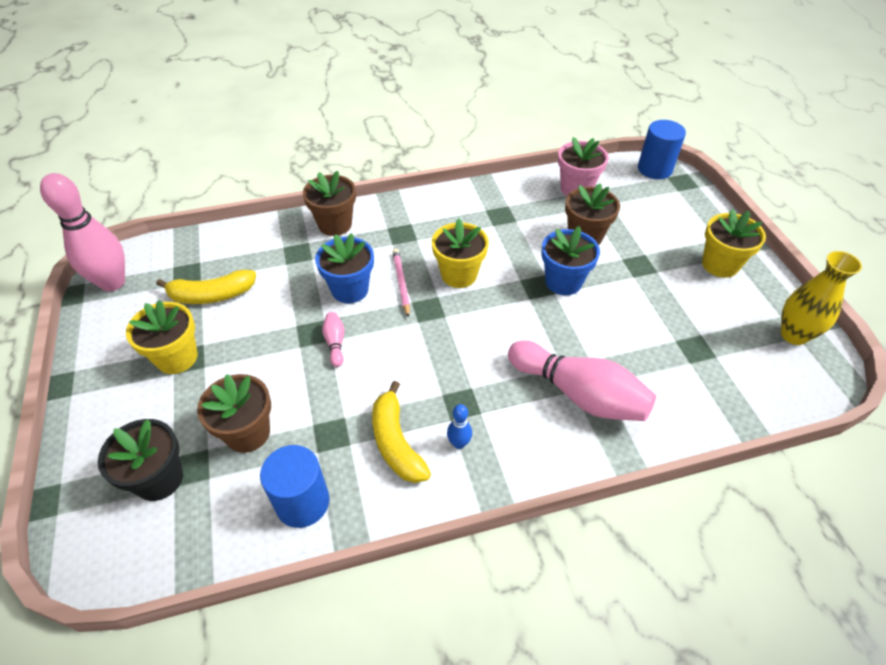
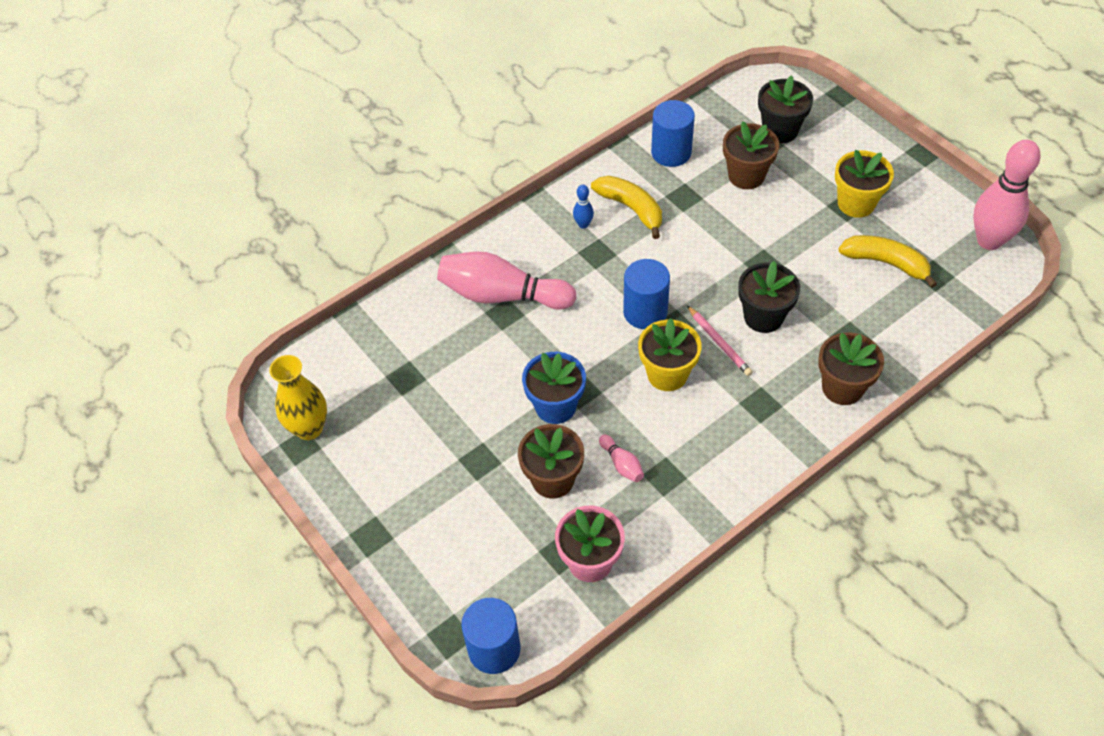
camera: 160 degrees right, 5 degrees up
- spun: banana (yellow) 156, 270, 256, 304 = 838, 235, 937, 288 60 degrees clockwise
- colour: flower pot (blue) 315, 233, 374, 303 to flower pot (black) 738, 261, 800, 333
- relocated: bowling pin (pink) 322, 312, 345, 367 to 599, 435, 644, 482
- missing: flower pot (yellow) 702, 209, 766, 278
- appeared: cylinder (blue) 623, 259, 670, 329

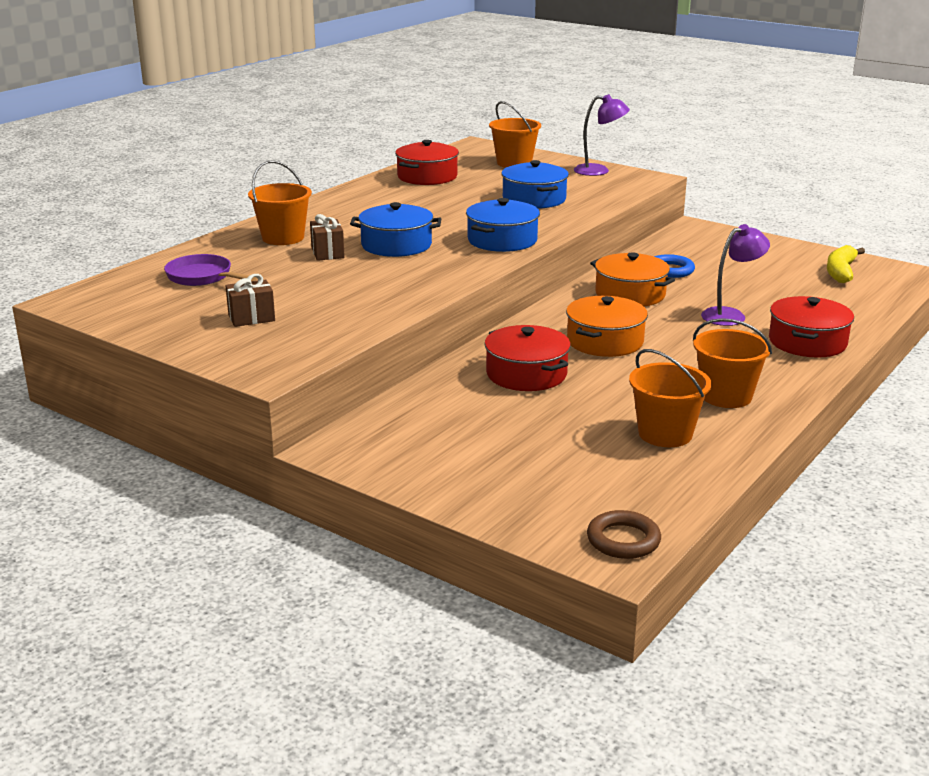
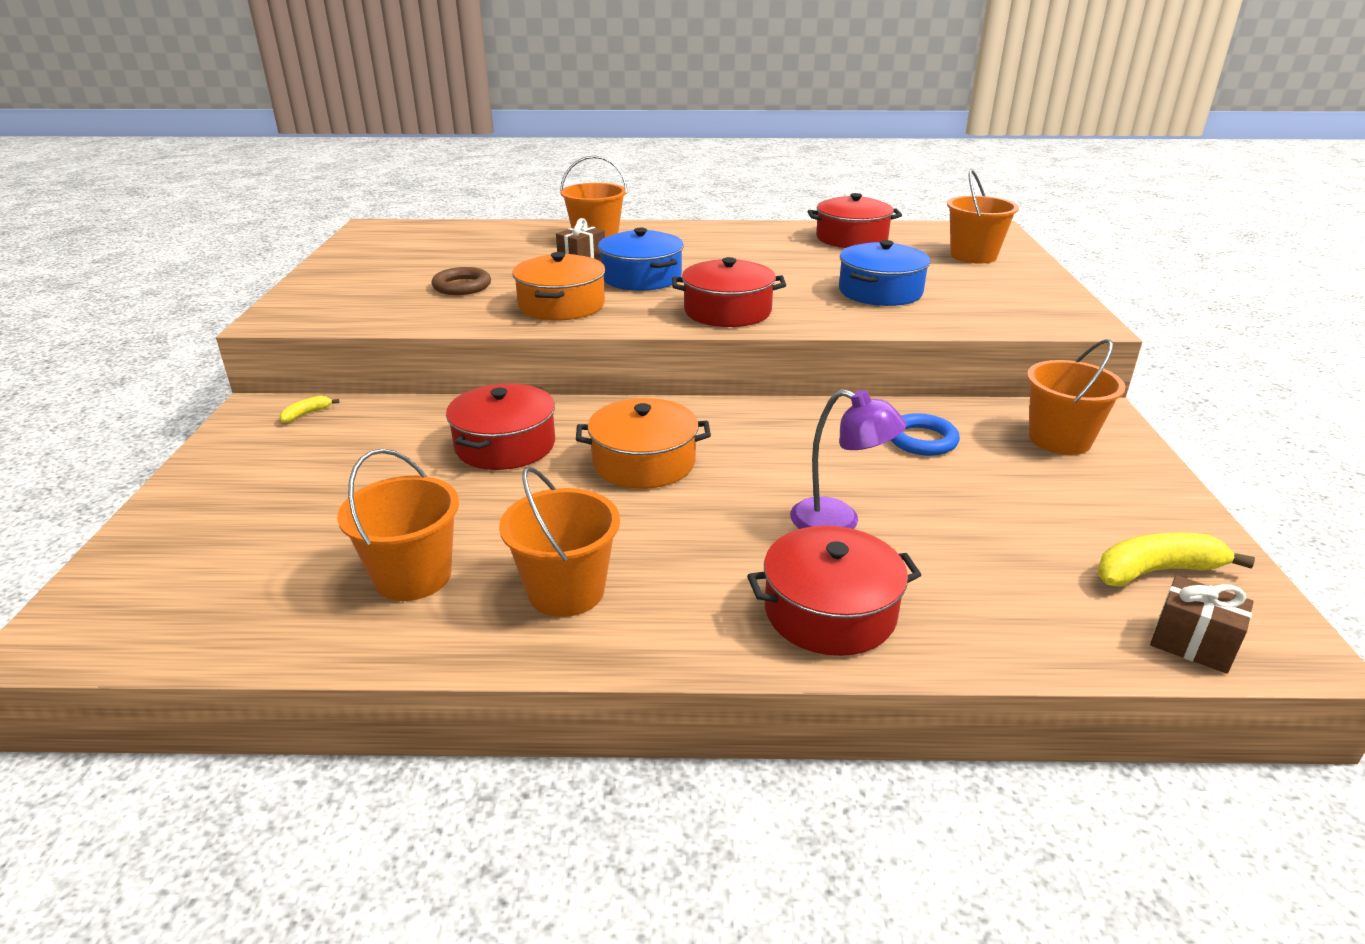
camera: 55 degrees right, 5 degrees up
- missing: pan (purple) 164, 254, 257, 286
- relocated: gift (brown) 225, 274, 275, 327 to 1150, 575, 1254, 674
- colour: pot (blue) 466, 198, 540, 252 to pot (red) 672, 257, 786, 327
- missing: lamp (purple) 574, 94, 630, 176
- relocated: ring (brown) 587, 510, 661, 559 to 432, 267, 491, 295
- relocated: pot (orange) 590, 252, 675, 306 to 512, 252, 605, 320
- appeared: banana (yellow) 280, 396, 339, 423
- appeared: bucket (orange) 1027, 339, 1126, 455

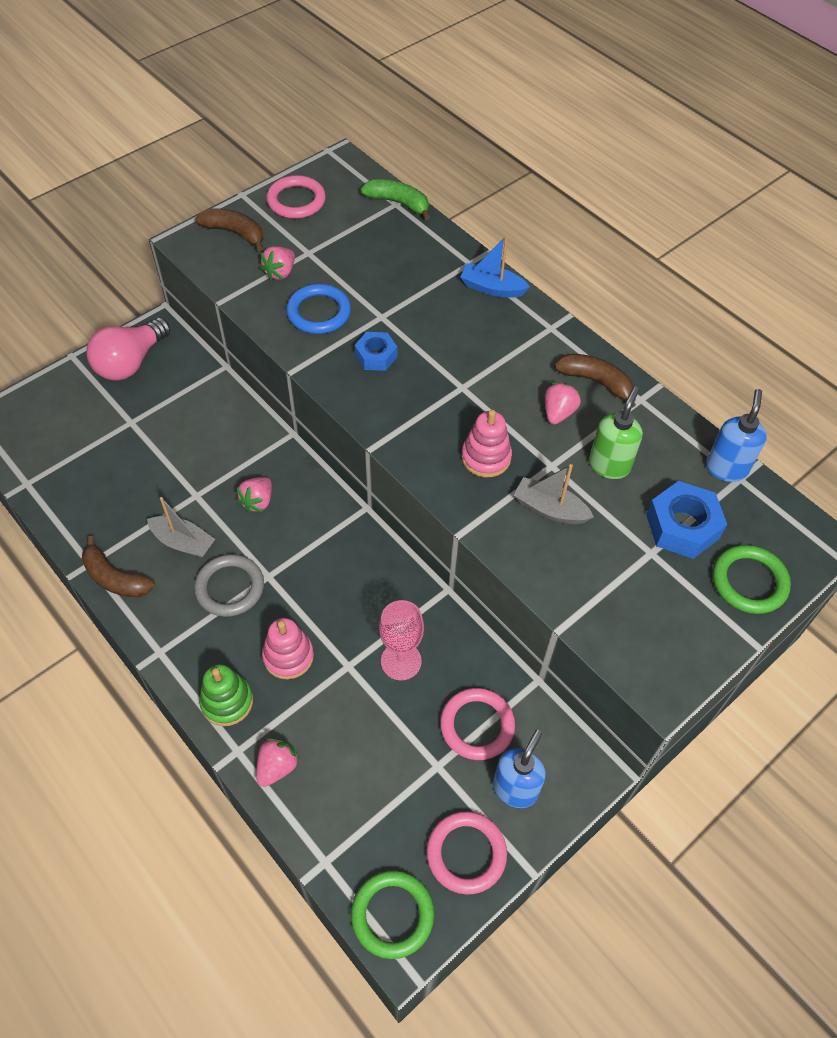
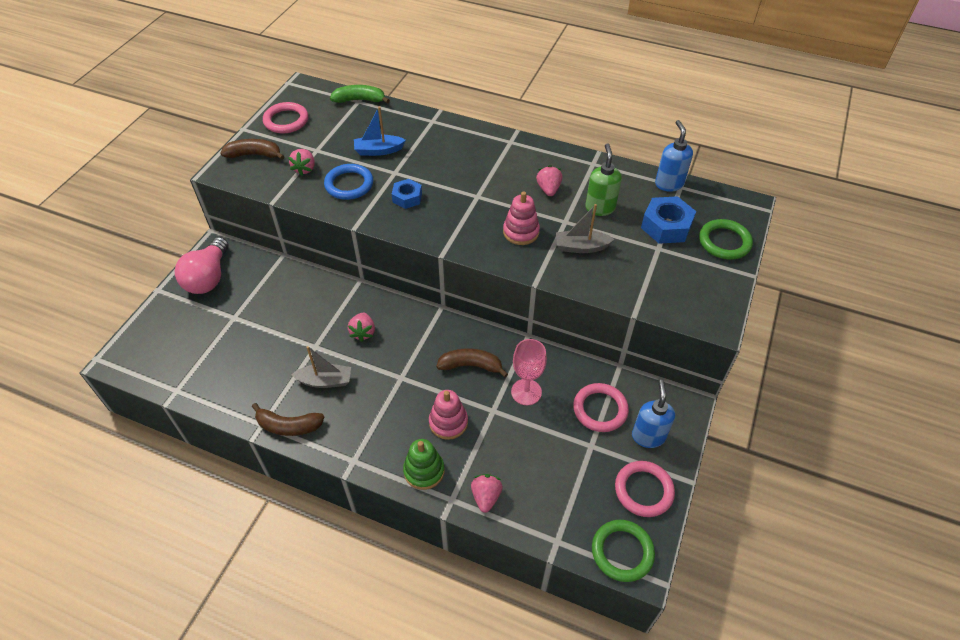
camera: 25 degrees left, 5 degrees down
- missing: ring (grey) 194, 554, 264, 617
- relocated: boat (blue) 460, 235, 530, 297 to 354, 106, 406, 156
- relocated: banana (brown) 554, 354, 636, 408 to 437, 348, 508, 377

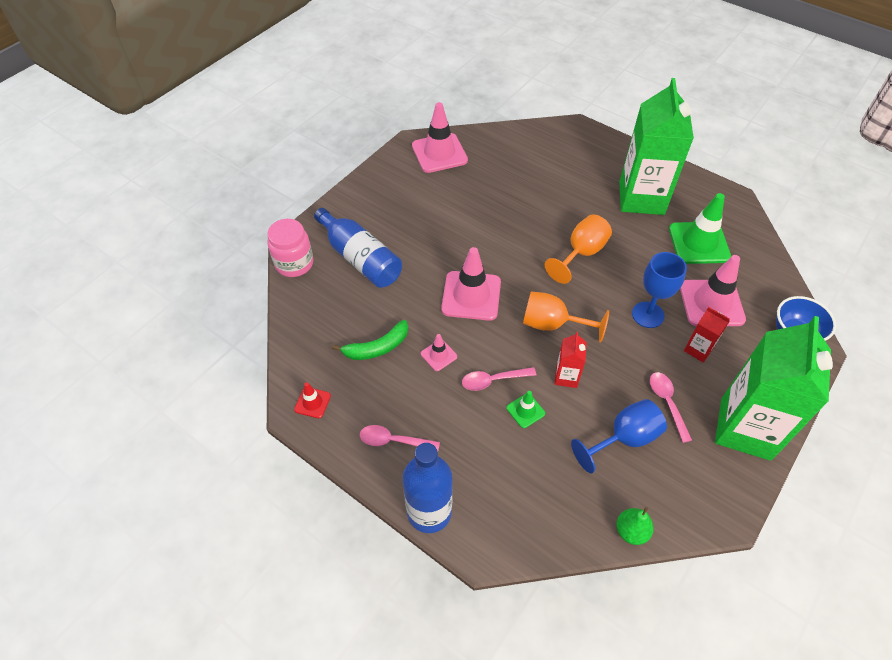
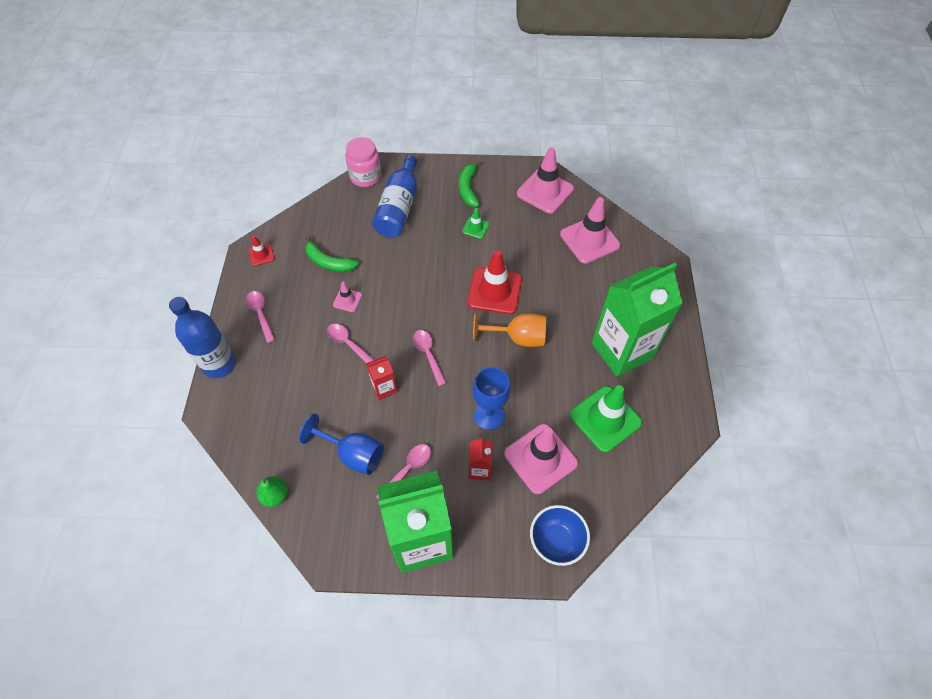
camera: 55 degrees right, 5 degrees up
- relocated: traffic cone (pink) 441, 247, 501, 321 to 560, 197, 621, 264
- relocated: traffic cone (green) 506, 391, 545, 428 to 462, 208, 489, 239
- exchanged: goblet (orange) 523, 291, 609, 342 to spoon (pink) 413, 330, 446, 386
- appeared: banana (green) 459, 160, 481, 207
- appeared: traffic cone (red) 468, 250, 522, 314

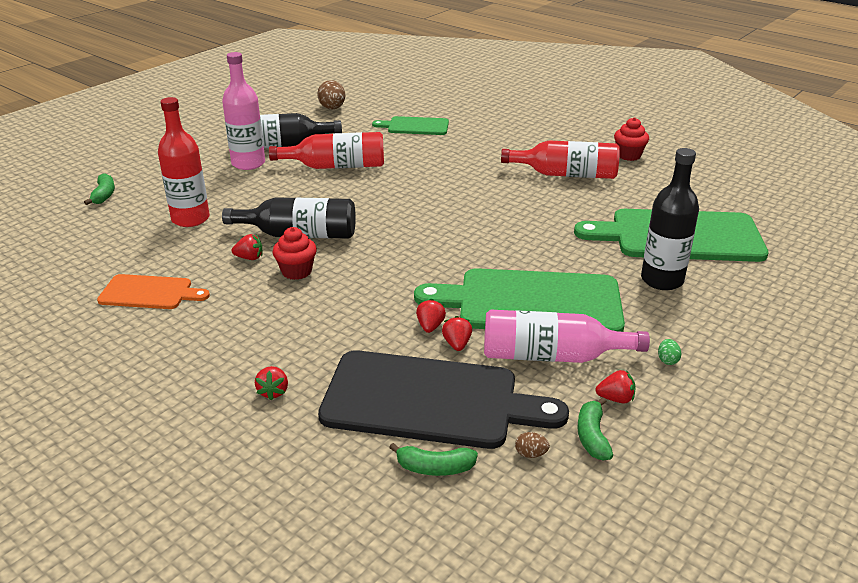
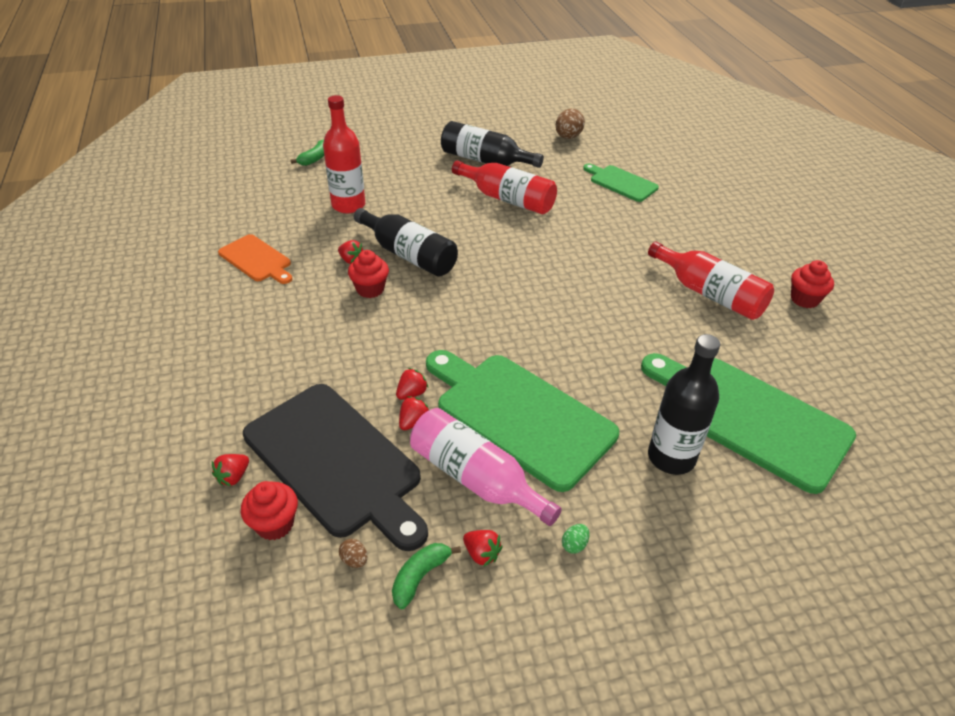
camera: 35 degrees right, 10 degrees up
- missing: bottle (pink) 222, 52, 265, 170
- relocated: strawberry (red) 255, 366, 288, 401 to 212, 454, 249, 486
- exchanged: banana (green) 389, 443, 478, 476 to cupcake (red) 241, 481, 298, 540

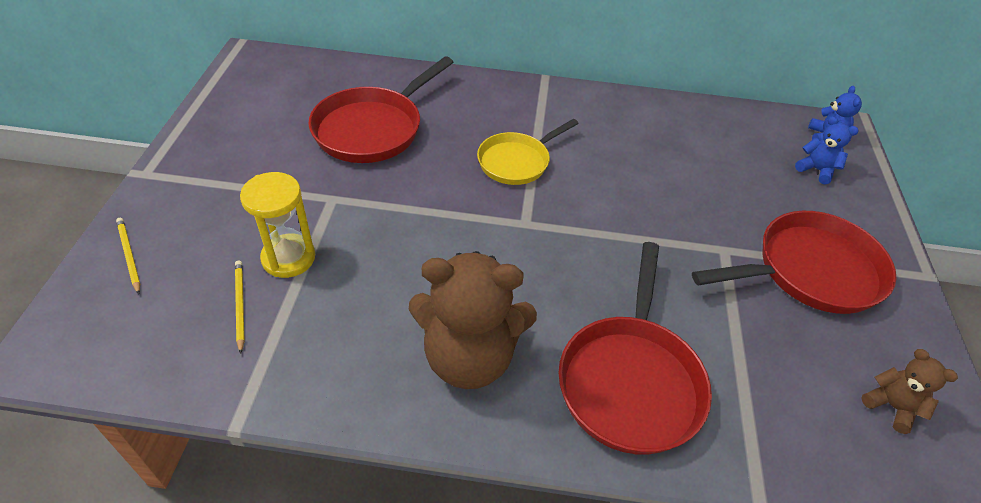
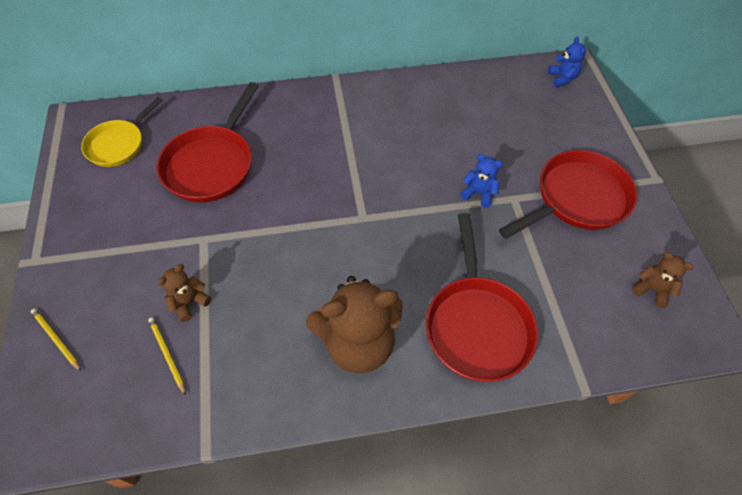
camera: 15 degrees left, 10 degrees up
- exchanged: hourglass (yellow) 240, 172, 315, 278 to teddy bear (brown) 157, 264, 211, 322
- relocated: pan (yellow) 477, 119, 579, 185 to 81, 97, 163, 167
- relocated: teddy bear (blue) 795, 116, 859, 185 to 460, 154, 503, 208

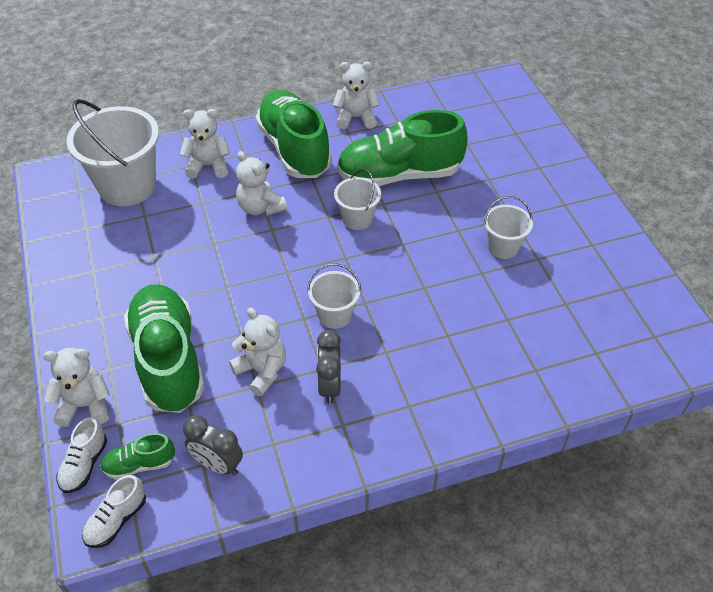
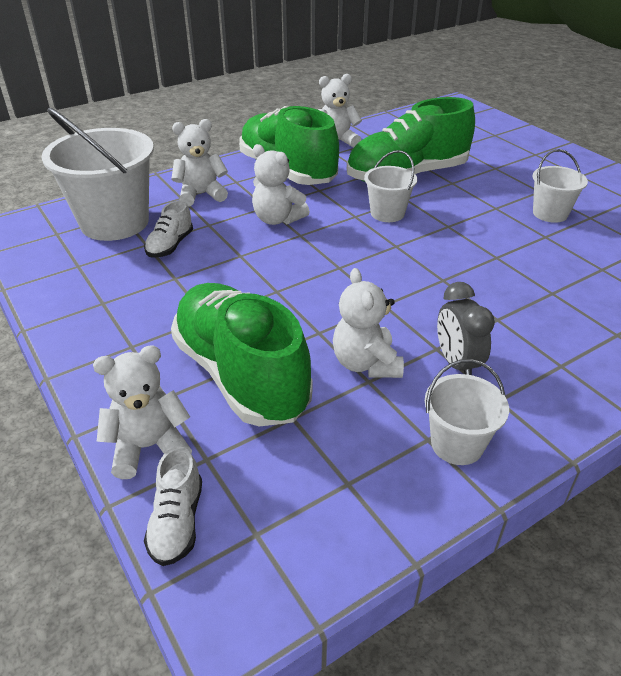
camera: 15 degrees left, 10 degrees down
- relocated: shoe (white) 82, 475, 146, 548 to 144, 200, 193, 258
- missing: shoe (green) 100, 433, 175, 480
- missing: clock (grey) 183, 415, 243, 475
- spun: teddy bear (white) 229, 308, 286, 396 = 333, 268, 404, 378 135 degrees counterclockwise
- relocated: bucket (white) 307, 263, 361, 329 to 425, 359, 509, 465

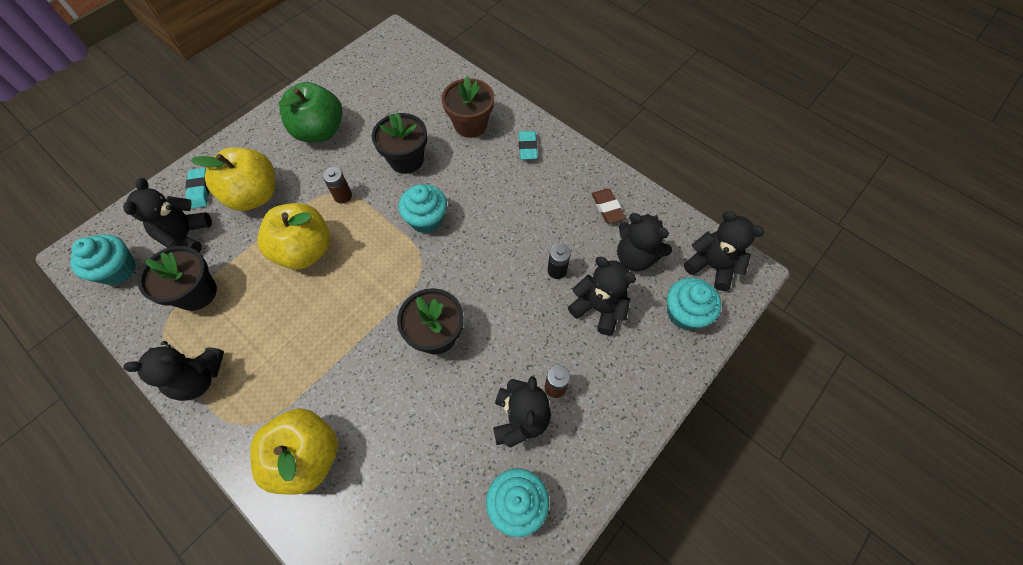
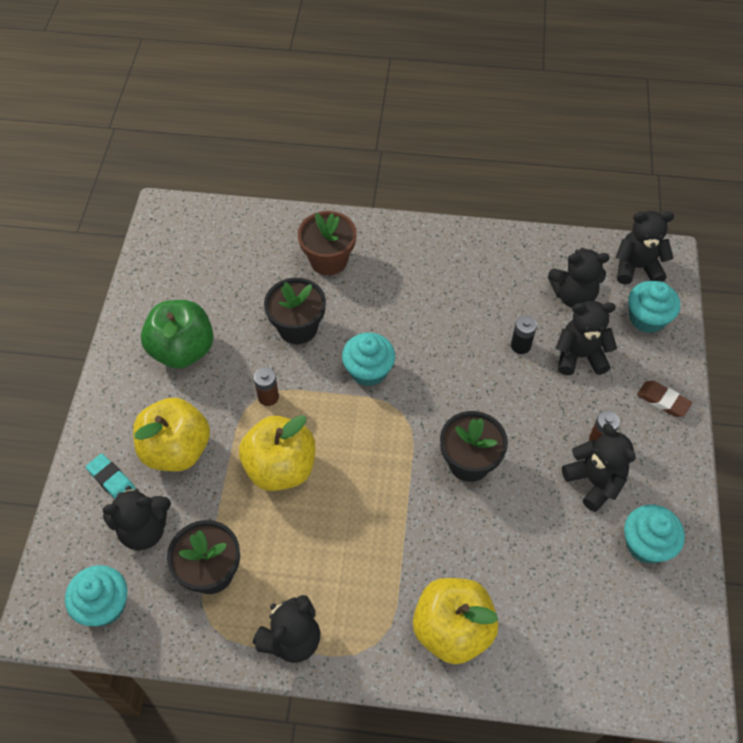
camera: 35 degrees left, 5 degrees down
- spun: teddy bear (black) 123, 178, 212, 253 = 102, 486, 171, 550 75 degrees counterclockwise
- missing: eraser (turquoise) 519, 131, 538, 160
- relocated: eraser (brown) 592, 189, 625, 223 to 637, 381, 692, 417

